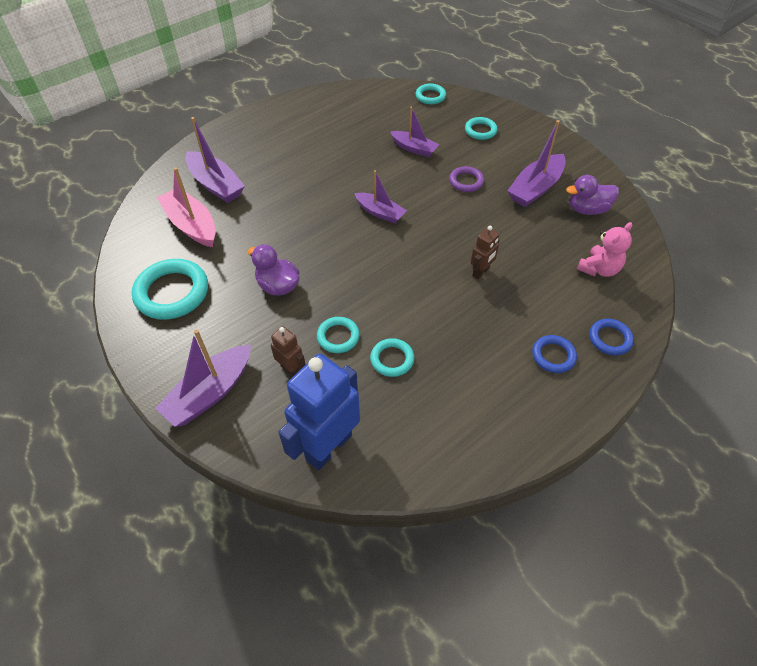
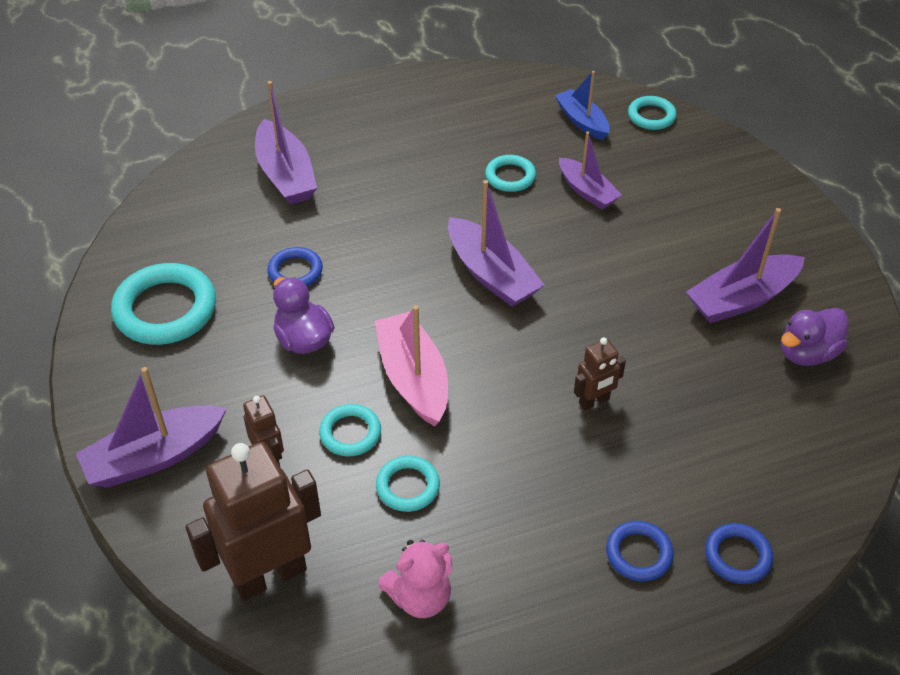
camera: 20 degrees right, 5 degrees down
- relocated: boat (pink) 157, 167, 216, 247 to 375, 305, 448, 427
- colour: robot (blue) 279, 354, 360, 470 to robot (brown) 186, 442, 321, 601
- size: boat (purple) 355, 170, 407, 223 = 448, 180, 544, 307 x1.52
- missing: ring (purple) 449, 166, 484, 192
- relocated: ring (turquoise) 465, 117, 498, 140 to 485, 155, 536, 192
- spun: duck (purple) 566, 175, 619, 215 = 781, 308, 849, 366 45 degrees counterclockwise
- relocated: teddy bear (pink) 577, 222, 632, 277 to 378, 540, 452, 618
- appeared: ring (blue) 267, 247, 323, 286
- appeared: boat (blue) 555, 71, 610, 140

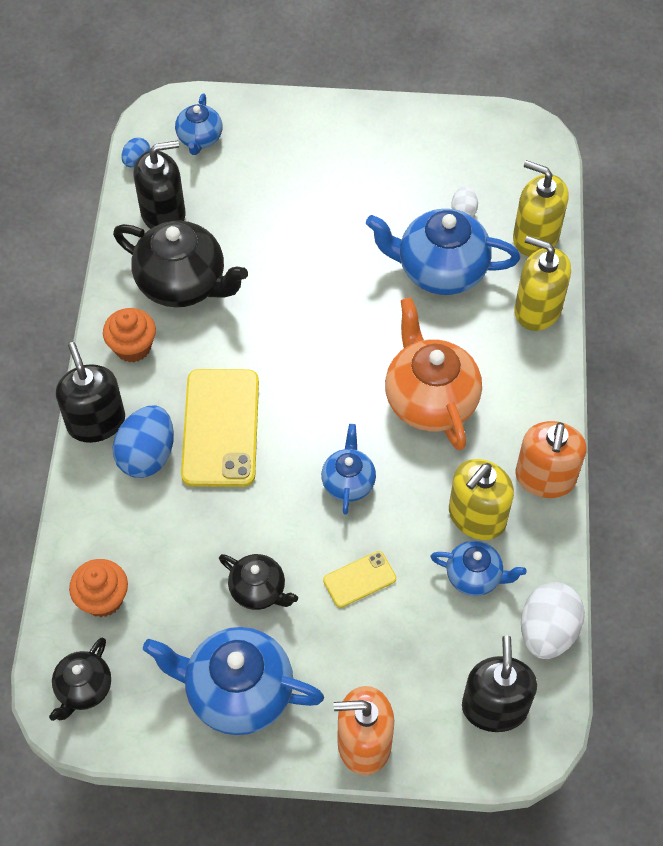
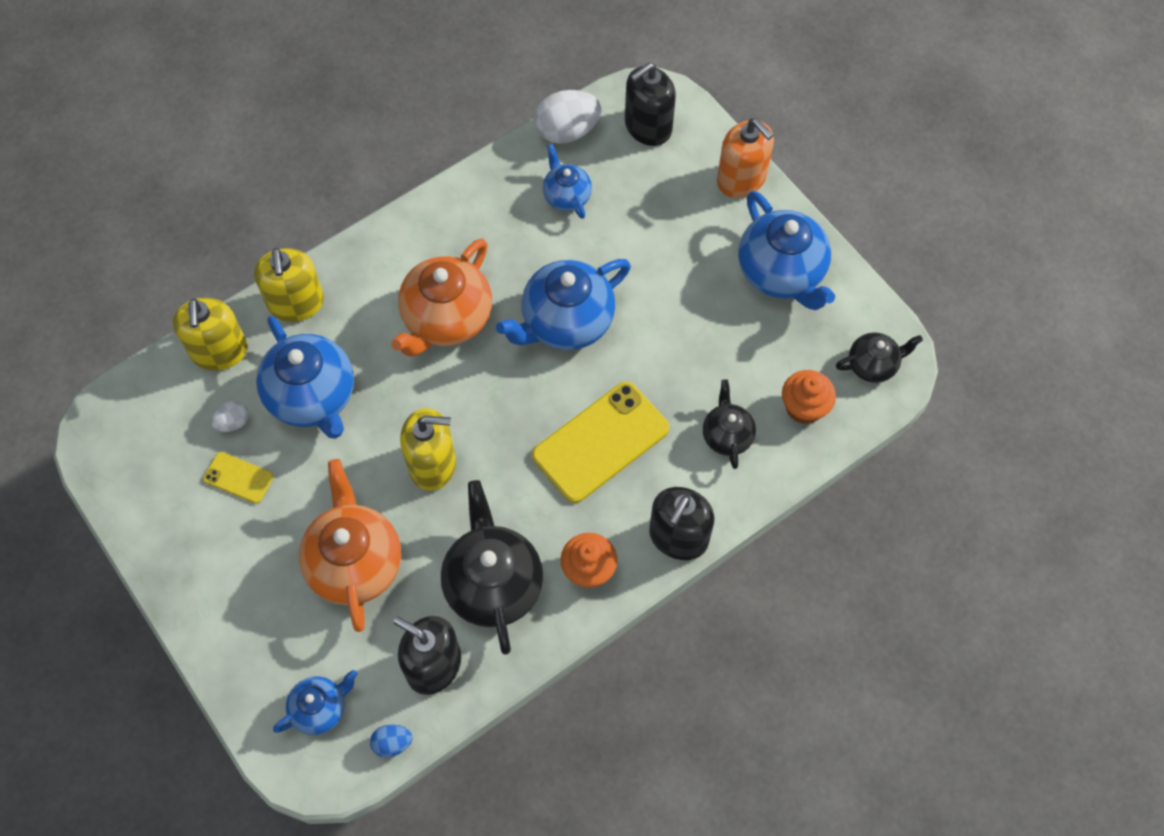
camera: 130 degrees left, 5 degrees up
- missing: egg (blue) 112, 406, 174, 478
- relocated: teapot (black) 219, 554, 298, 610 to 703, 379, 756, 469
- size: teapot (blue) 321, 424, 376, 515 = 496, 259, 631, 350 x1.81
- relocated: phone (yellow) 323, 551, 396, 608 to 203, 452, 274, 504
- relocated: soap dispenser (yellow) 449, 459, 514, 540 to 400, 408, 456, 491
- missing: soap dispenser (orange) 516, 421, 586, 498
- appeared: teapot (orange) 299, 459, 401, 632

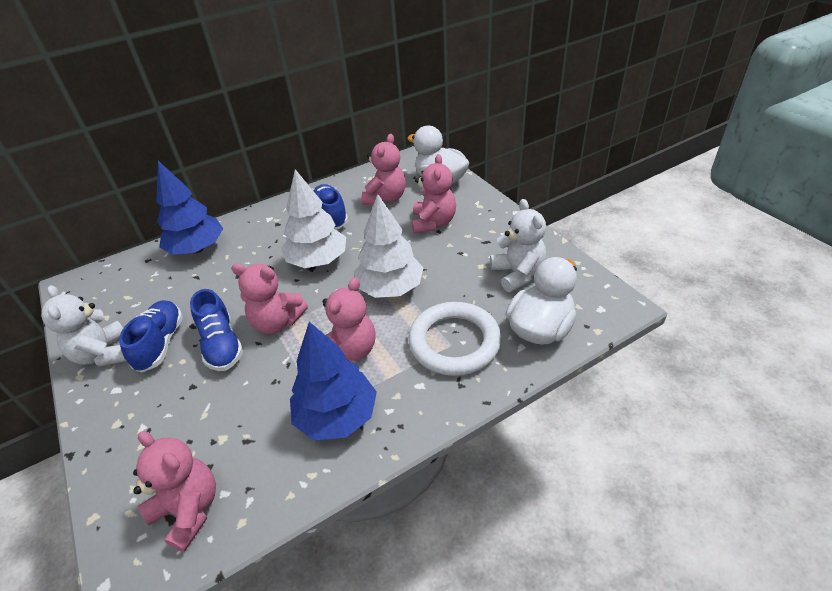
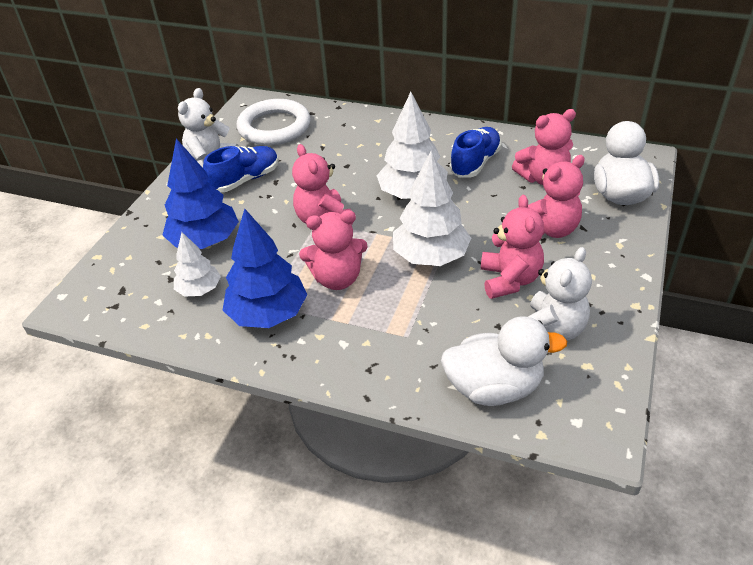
camera: 50 degrees right, 0 degrees up
- relocated: teddy bear (pink) 133, 431, 216, 552 to 481, 195, 544, 299
- relocated: tree (blue) 157, 161, 223, 255 to 162, 139, 239, 249
- missing: shoe (blue) 190, 289, 243, 371
- relocated: ring (white) 408, 302, 501, 376 to 237, 99, 311, 145
- appeared: tree (white) 174, 232, 221, 297

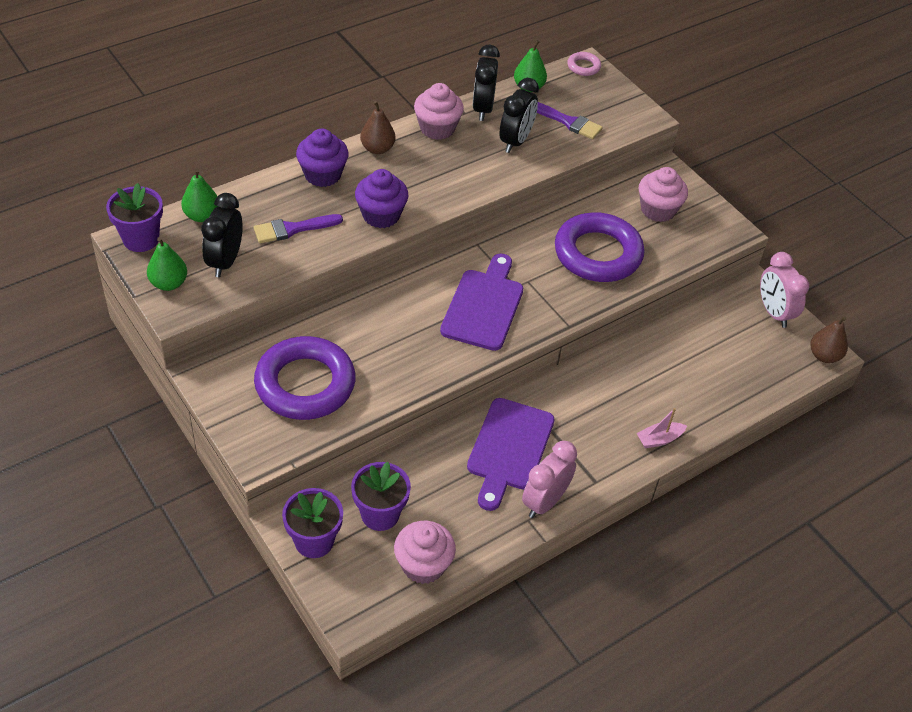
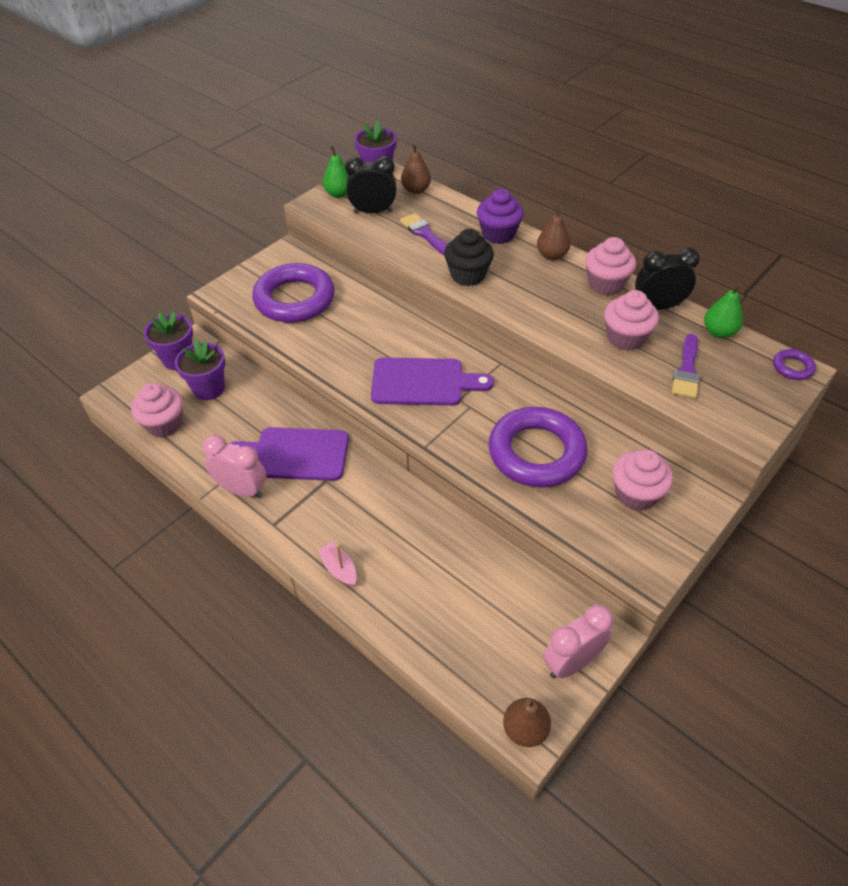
camera: 80 degrees right, 0 degrees up
- colour: pear (green) 181, 169, 218, 222 to pear (brown) 401, 143, 431, 194
- colour: cupcake (purple) 355, 169, 408, 228 to cupcake (black) 444, 229, 494, 286
- exchanged: clock (black) 499, 78, 539, 153 to cupcake (pink) 604, 290, 659, 351
- colour: ring (pink) 567, 52, 601, 76 to ring (purple) 773, 349, 816, 380

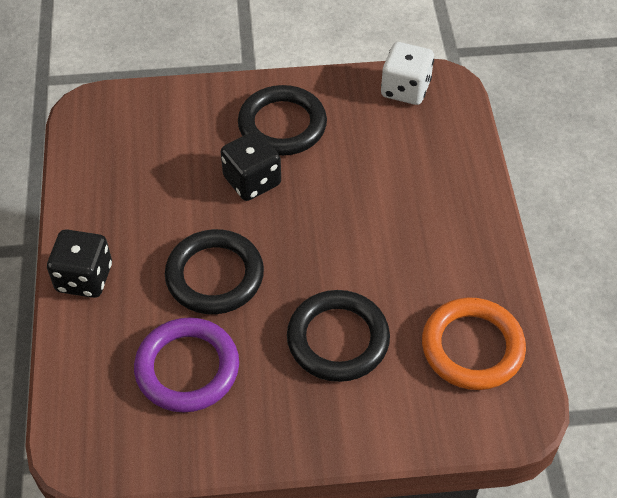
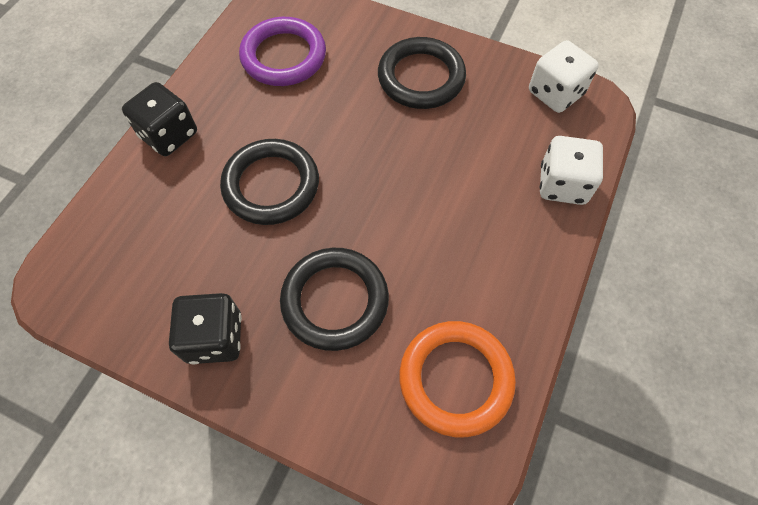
camera: 30 degrees right, 10 degrees up
- relocated: ring (purple) 134, 317, 239, 413 to 239, 17, 326, 86
- relocated: dice (black) 221, 131, 281, 201 to 169, 293, 242, 364
- appeared: dice (white) 540, 136, 603, 205

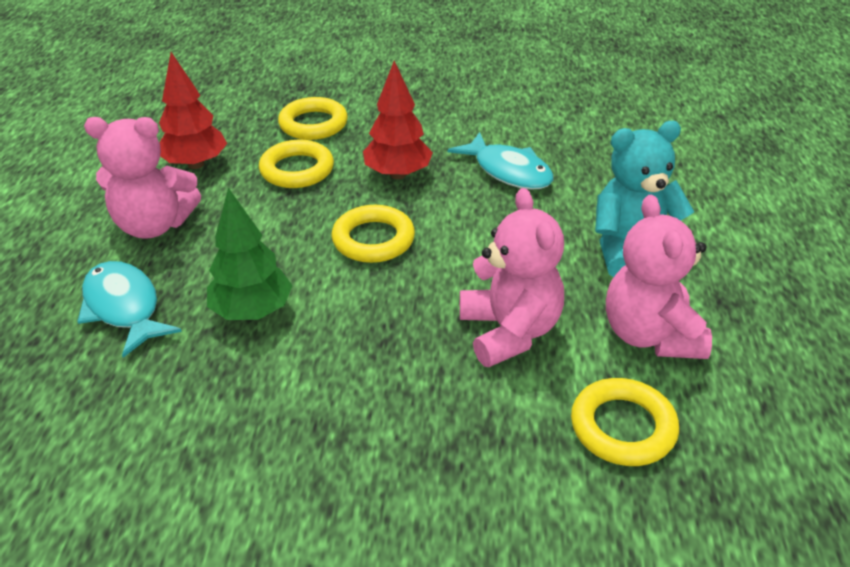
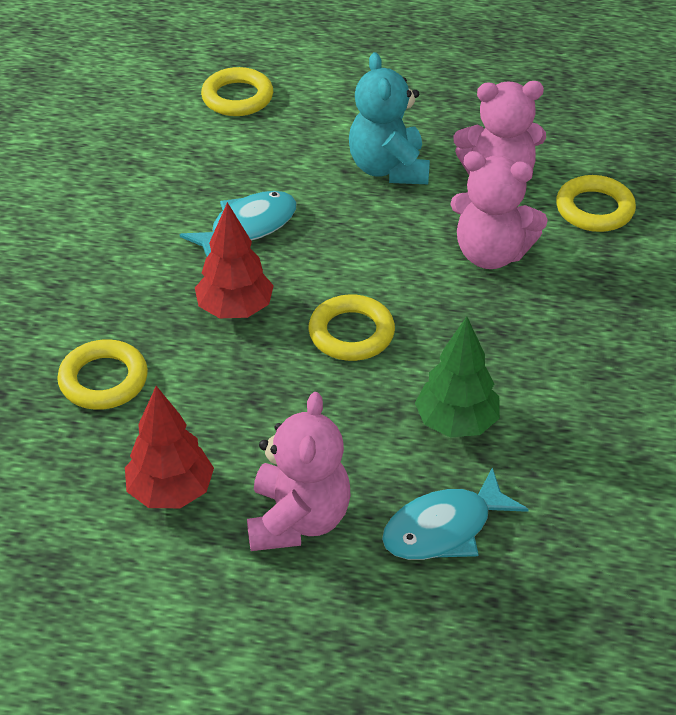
camera: 85 degrees left, 5 degrees up
- relocated: ring (yellow) 259, 140, 334, 188 to 201, 67, 273, 116
- spun: teddy bear (pink) 460, 188, 564, 367 = 450, 151, 548, 269 150 degrees counterclockwise

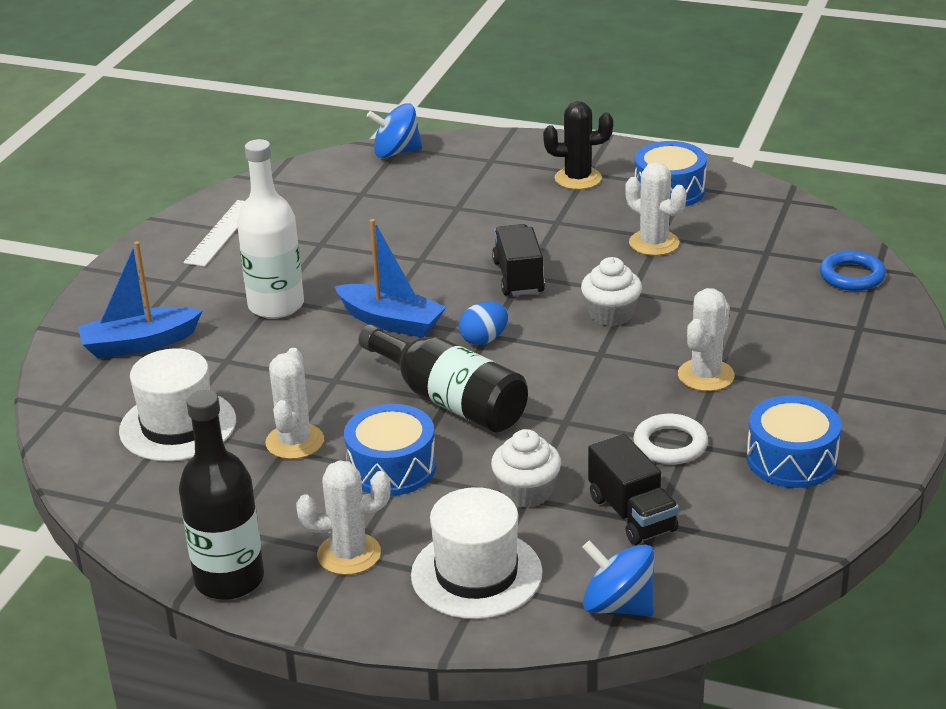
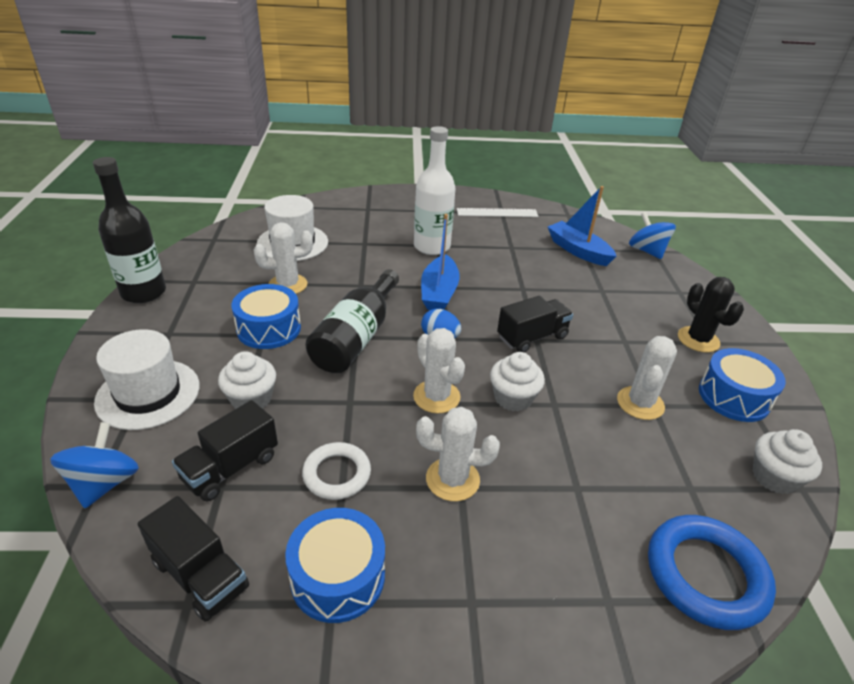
camera: 65 degrees right, 5 degrees up
- relocated: boat (blue) 78, 241, 202, 358 to 548, 186, 616, 266
- relocated: cactus (white) 296, 460, 391, 575 to 413, 328, 465, 413
- size: ring (blue) 820, 250, 886, 291 = 648, 515, 776, 630 x1.57
- appeared: truck (black) 138, 496, 249, 622
- appeared: cupcake (white) 752, 429, 822, 494

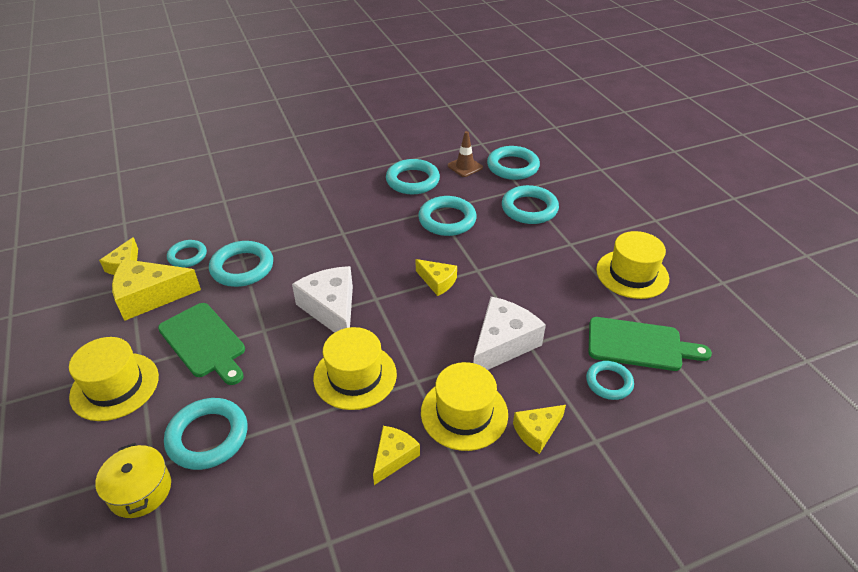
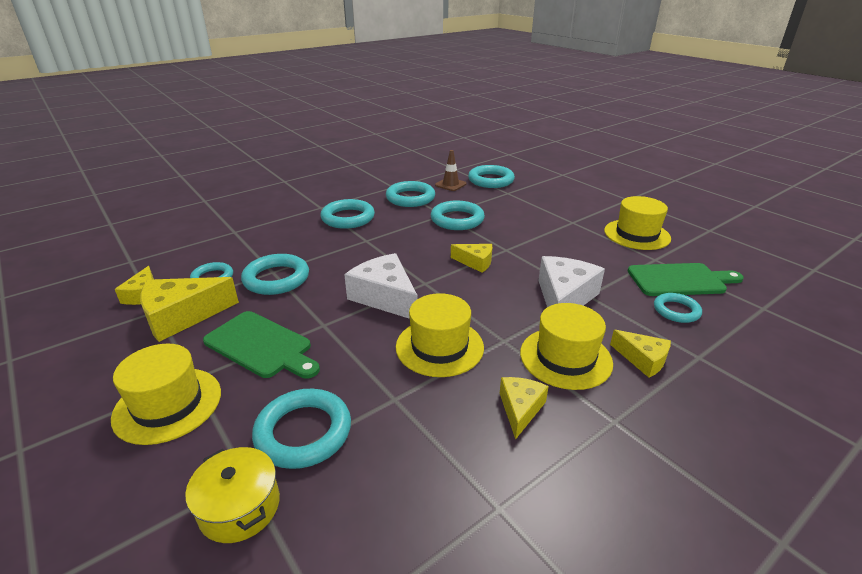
camera: 15 degrees left, 10 degrees down
- relocated: ring (turquoise) 502, 185, 559, 224 to 321, 199, 375, 229
- spun: cheese (yellow) 513, 405, 566, 454 = 610, 330, 671, 377 90 degrees counterclockwise

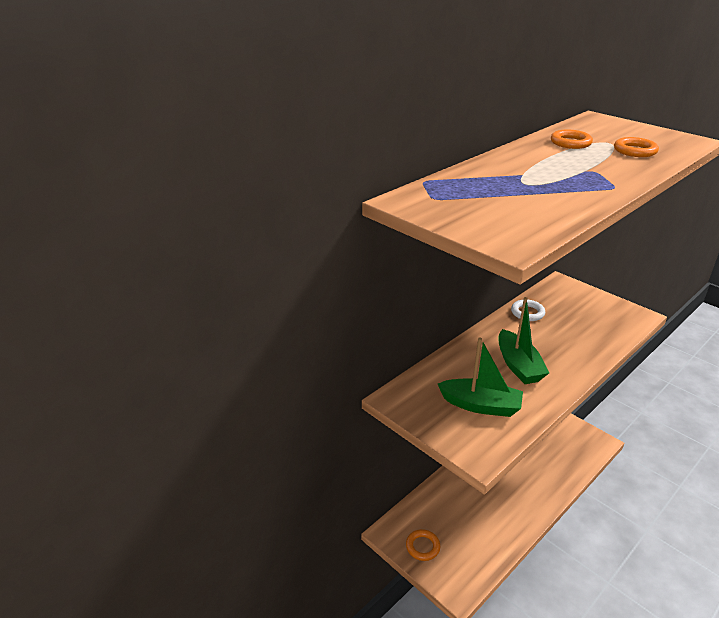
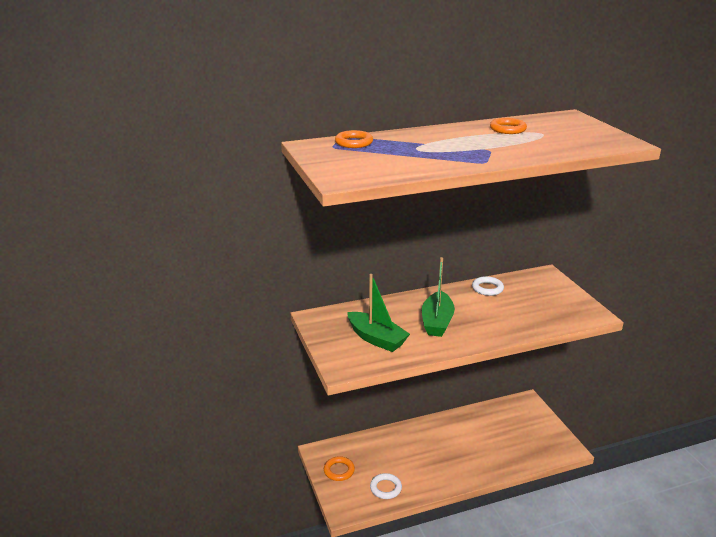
camera: 25 degrees right, 5 degrees down
- relocated: ring (orange) 614, 137, 659, 157 to 335, 130, 373, 148
- appeared: ring (white) 370, 473, 402, 499

